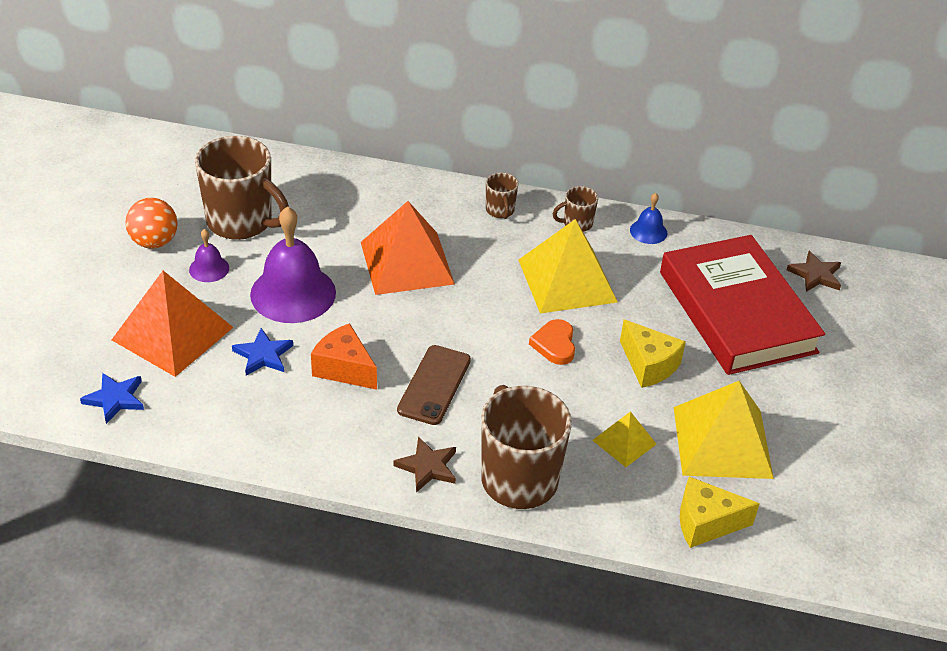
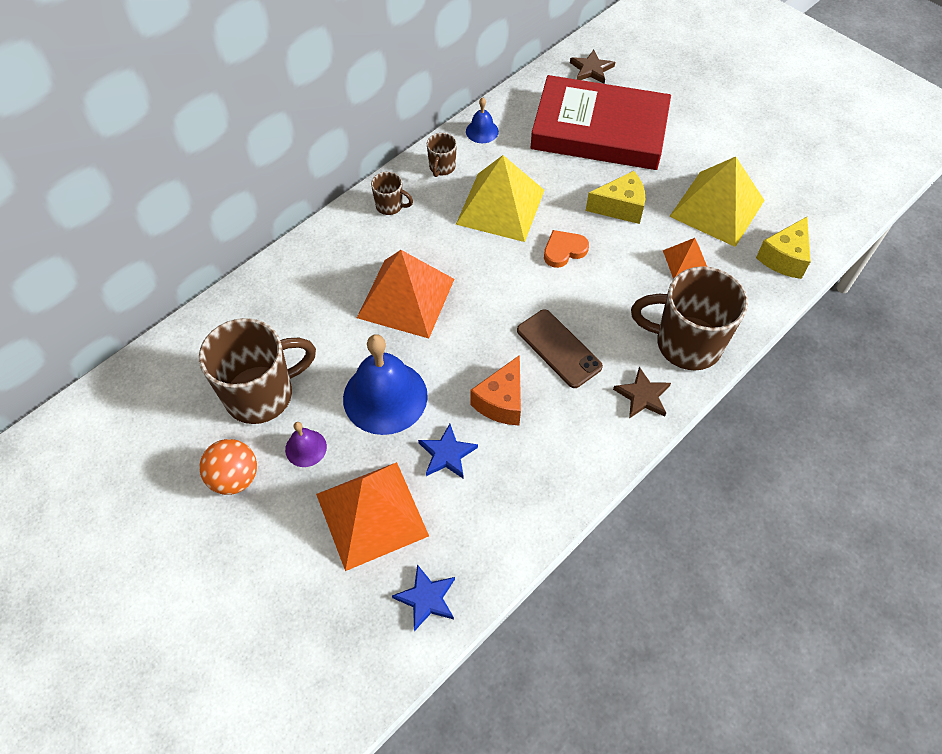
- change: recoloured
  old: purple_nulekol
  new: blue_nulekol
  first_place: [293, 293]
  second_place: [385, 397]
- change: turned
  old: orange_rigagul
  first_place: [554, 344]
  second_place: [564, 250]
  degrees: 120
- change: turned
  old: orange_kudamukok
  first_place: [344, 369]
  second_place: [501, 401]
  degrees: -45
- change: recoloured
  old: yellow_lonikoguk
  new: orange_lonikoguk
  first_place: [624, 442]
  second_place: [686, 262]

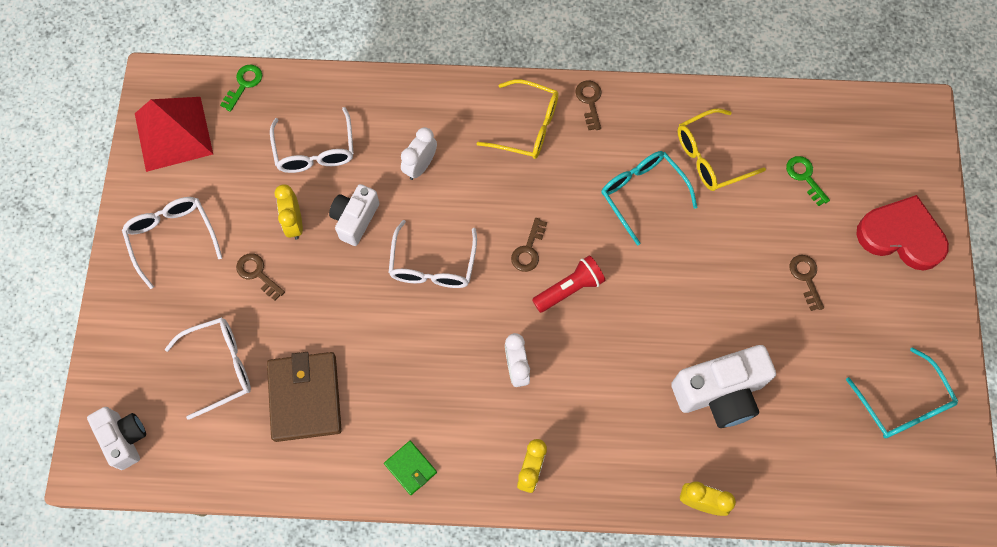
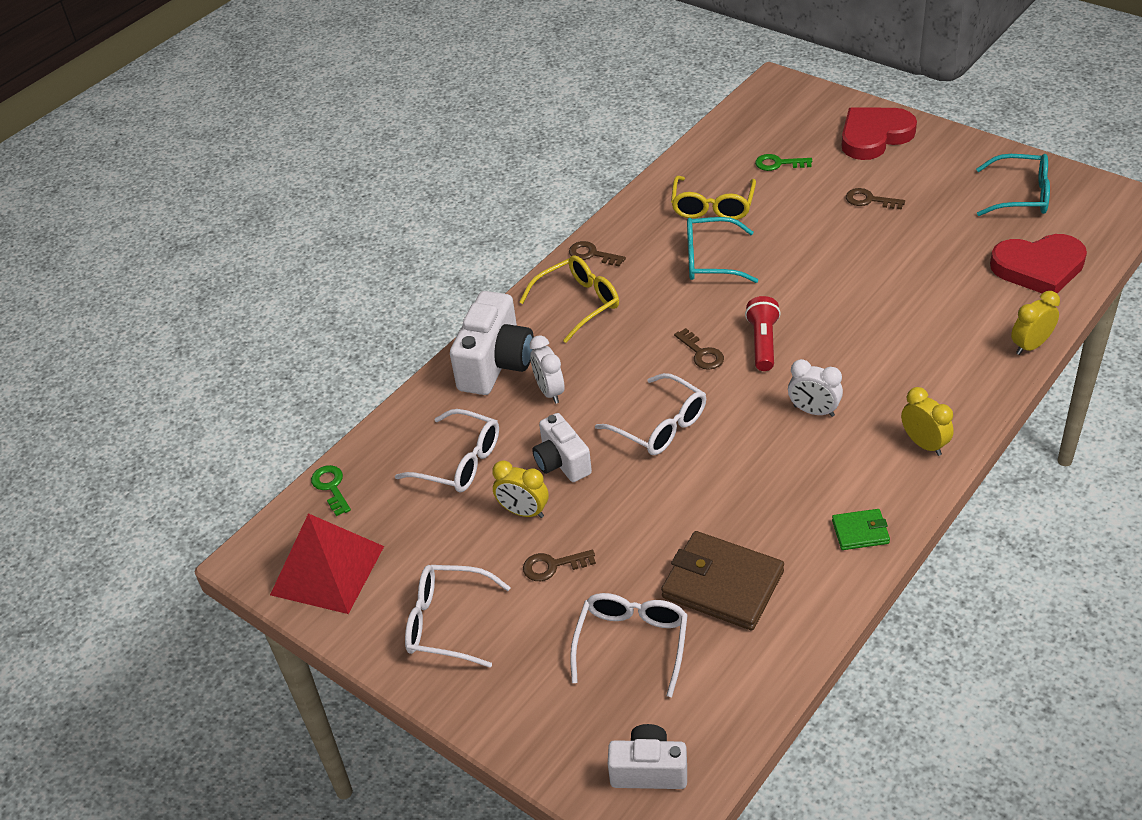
- change: moved
  old: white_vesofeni
  first_place: [719, 393]
  second_place: [496, 364]
- change: added
  new: red_rigagul
  second_place: [1038, 268]

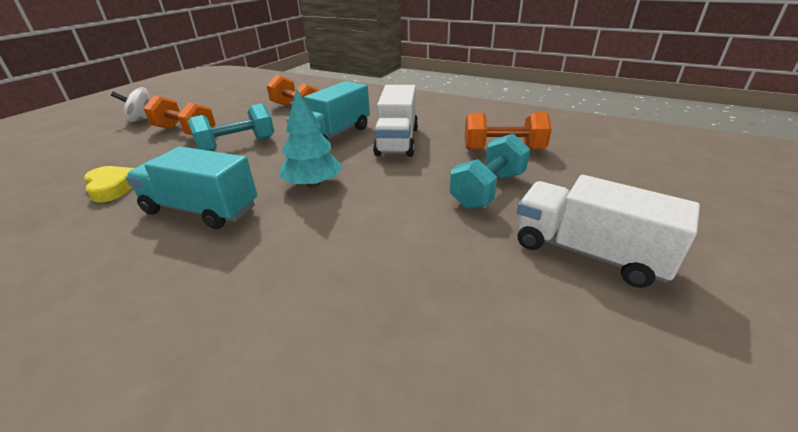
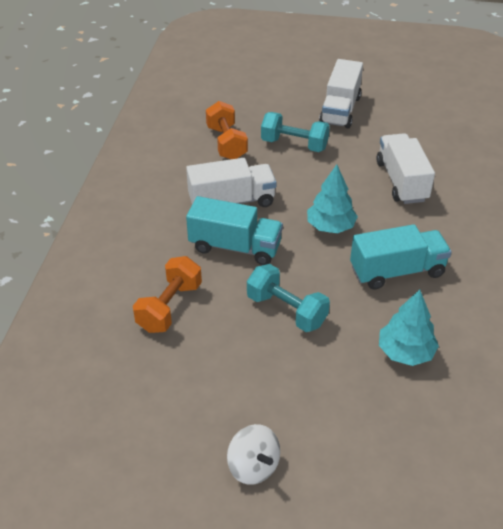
- change: removed
  old: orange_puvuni
  first_place: [185, 132]
- change: turned
  old: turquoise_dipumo
  first_place: [201, 209]
  second_place: [397, 271]
  degrees: -105
- change: replaced
  old: yellow_rigagul
  new: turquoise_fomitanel
  first_place: [112, 187]
  second_place: [405, 352]
- change: added
  new: white_dipumo
  second_place: [401, 181]

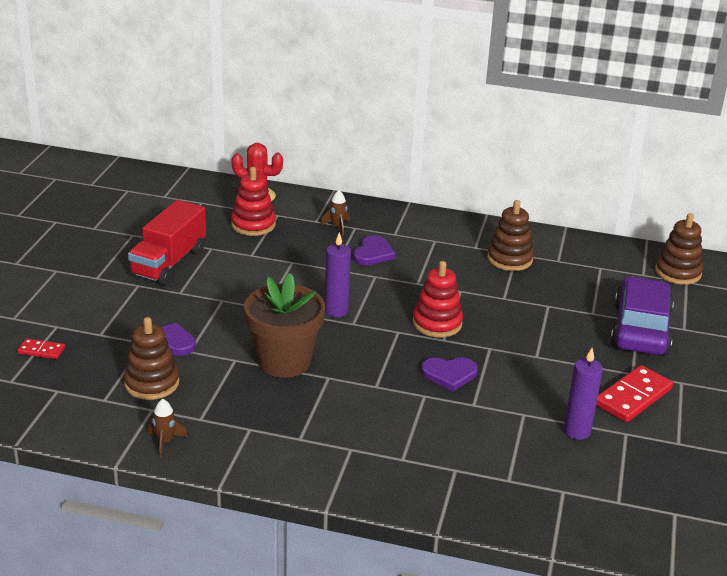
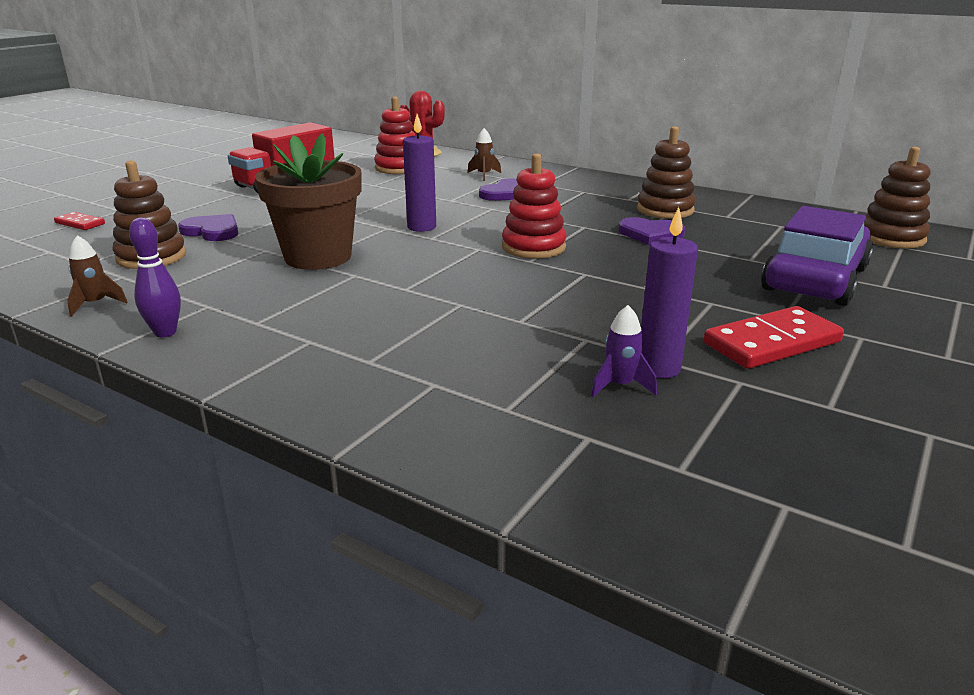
- change: moved
  old: purple_rigagul
  first_place: [449, 374]
  second_place: [650, 234]
- change: added
  new: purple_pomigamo
  second_place: [165, 332]
- change: added
  new: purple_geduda
  second_place: [620, 385]

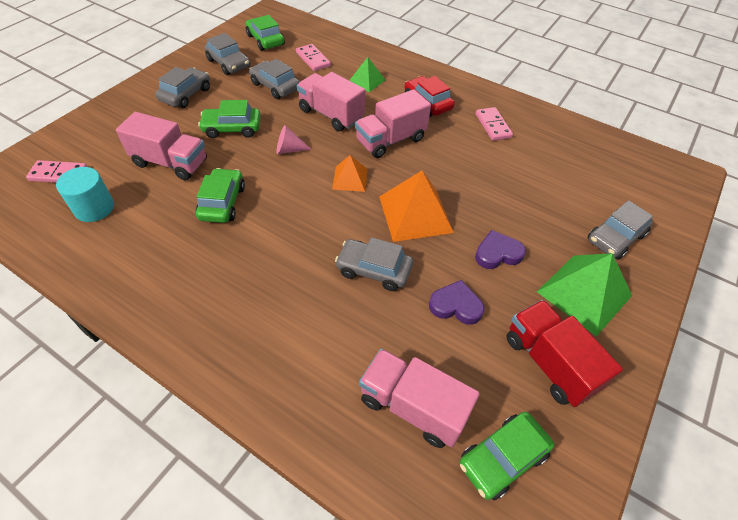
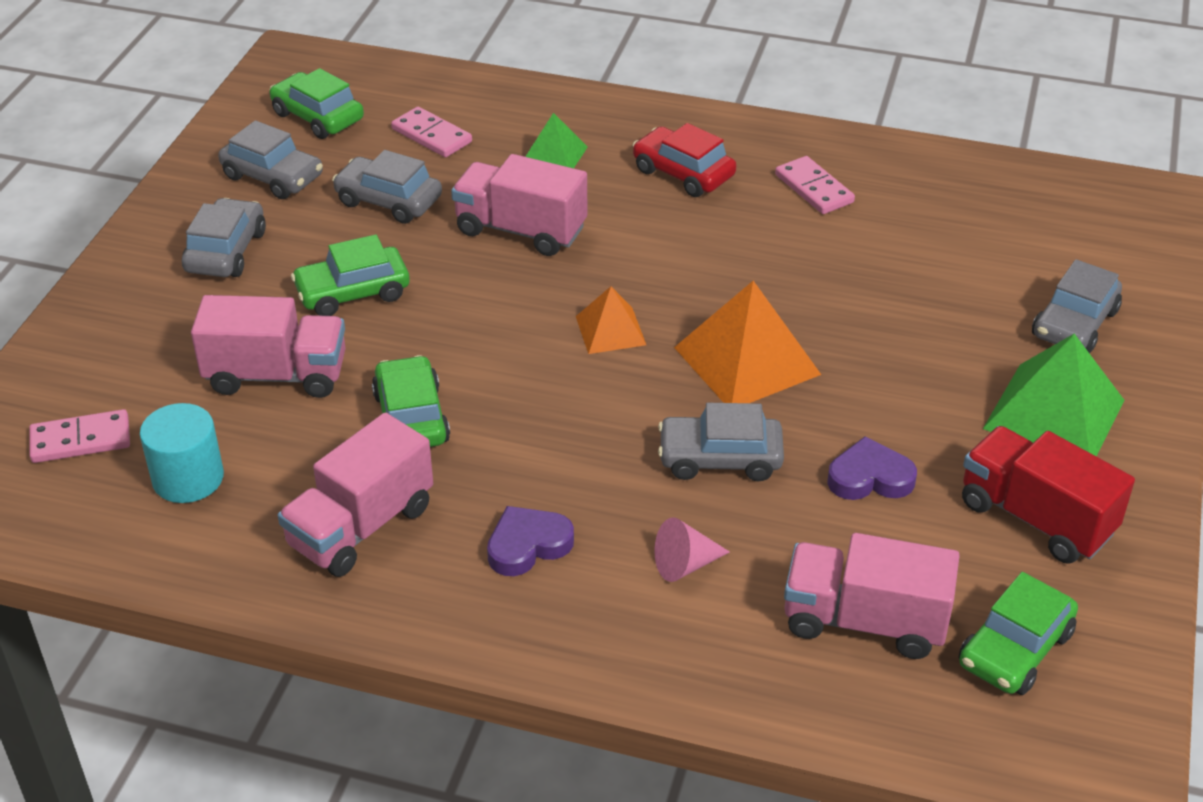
- change: moved
  old: pink_dipumo
  first_place: [390, 140]
  second_place: [361, 527]
- change: moved
  old: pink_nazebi
  first_place: [289, 150]
  second_place: [685, 565]
- change: moved
  old: purple_rigagul
  first_place: [497, 253]
  second_place: [528, 545]

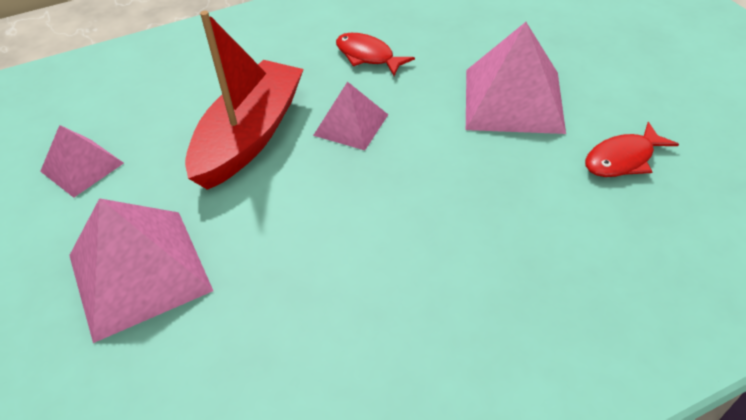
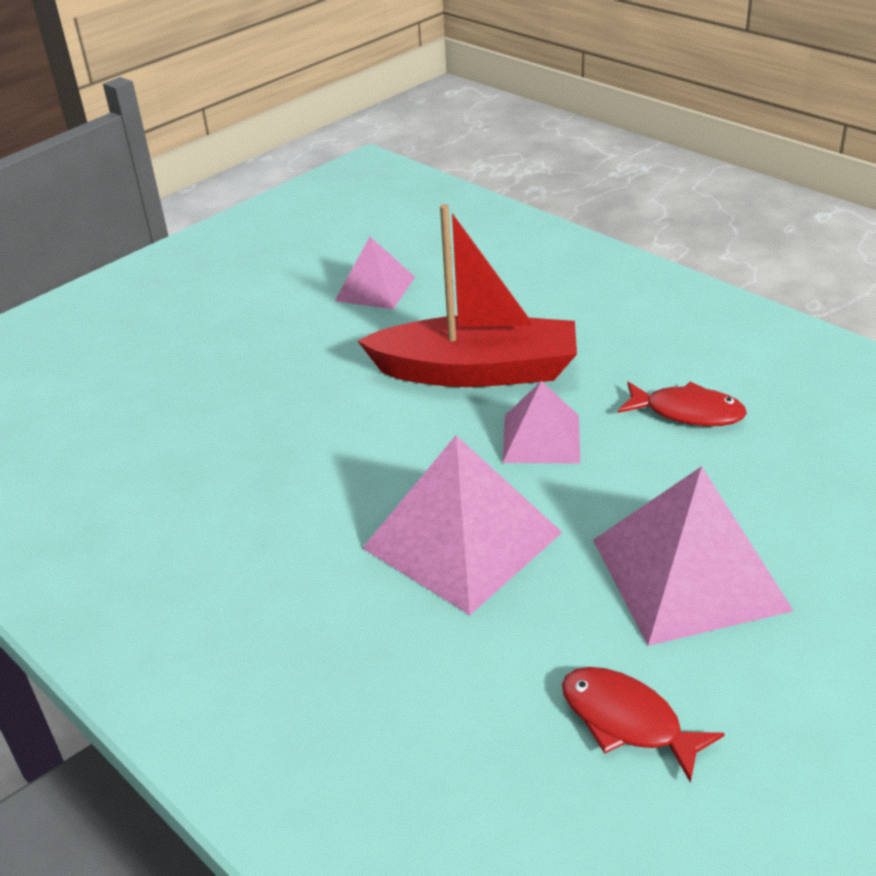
- change: turned
  old: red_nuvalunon
  first_place: [368, 56]
  second_place: [687, 412]
  degrees: 90
- change: moved
  old: pink_lonikoguk
  first_place: [139, 272]
  second_place: [462, 540]

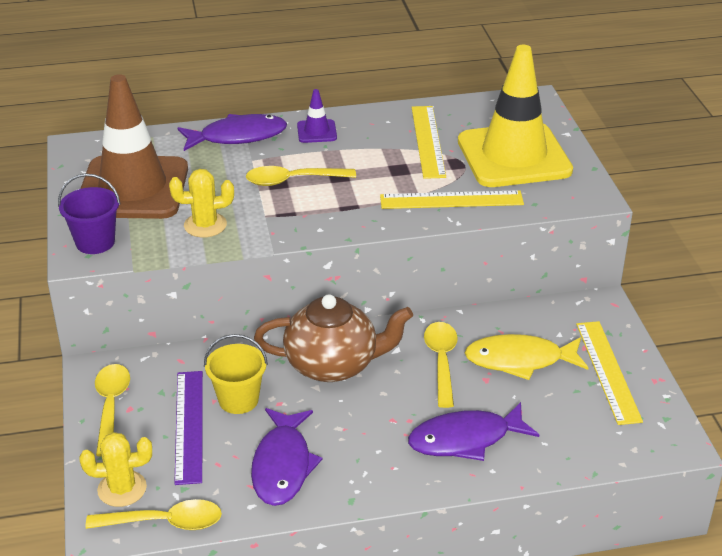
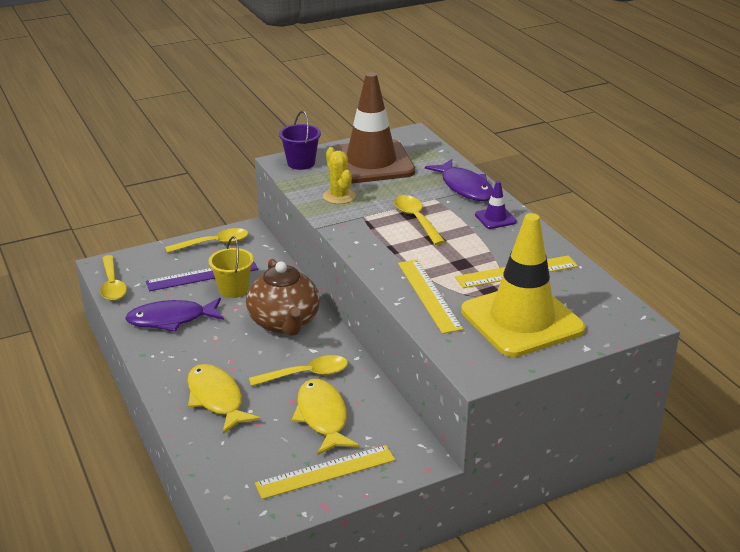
- change: recoloured
  old: purple_nuvalunon
  new: yellow_nuvalunon
  first_place: [465, 439]
  second_place: [216, 399]
- change: removed
  old: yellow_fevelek
  first_place: [122, 489]

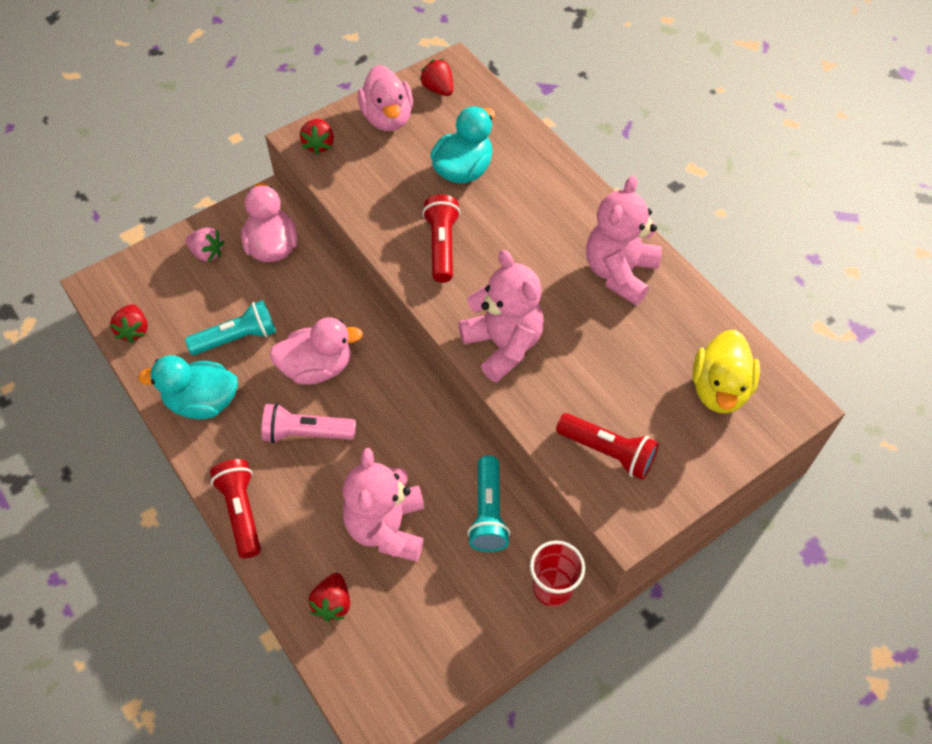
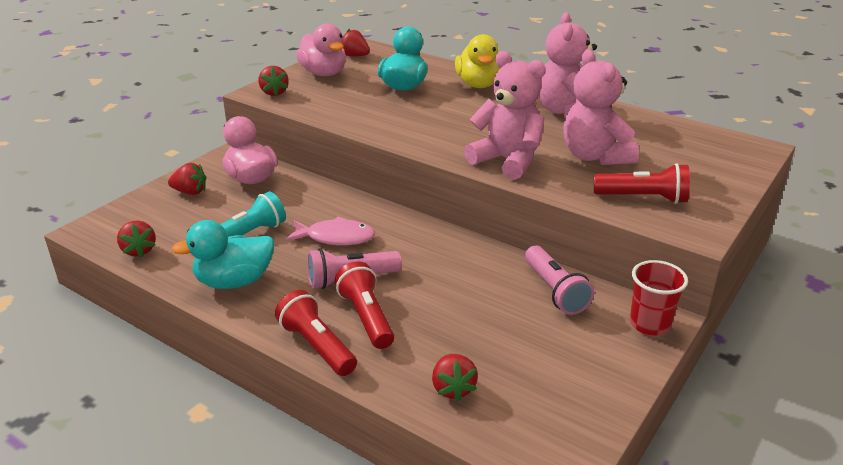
- change: moved
  old: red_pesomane
  first_place: [441, 246]
  second_place: [366, 317]
- change: recoloured
  old: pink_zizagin
  new: red_zizagin
  first_place: [207, 253]
  second_place: [190, 192]
- change: replaced
  old: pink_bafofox
  new: pink_nuvalunon
  first_place: [317, 368]
  second_place: [335, 237]
- change: moved
  old: yellow_bafofox
  first_place: [719, 389]
  second_place: [478, 84]
- change: moved
  old: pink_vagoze
  first_place: [387, 528]
  second_place: [595, 156]
- change: recoloured
  old: turquoise_pesomane
  new: pink_pesomane
  first_place: [488, 513]
  second_place: [555, 291]

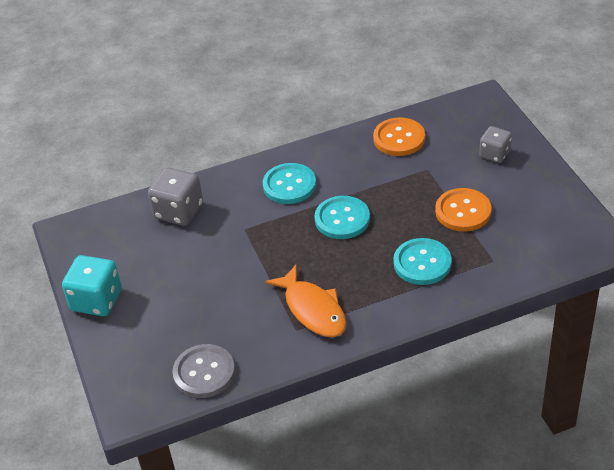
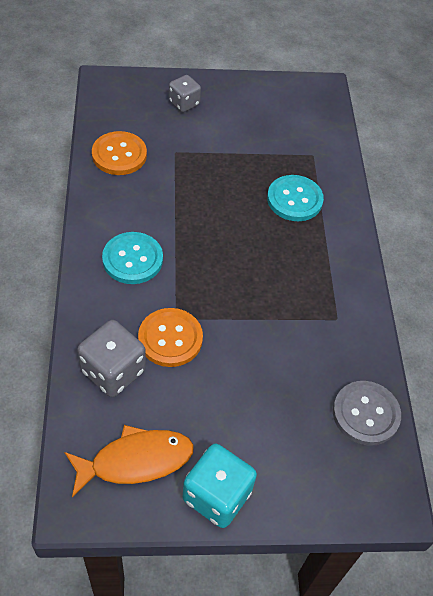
- change: moved
  old: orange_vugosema
  first_place: [463, 211]
  second_place: [170, 338]
- change: removed
  old: turquoise_vugosema
  first_place: [342, 219]
- change: moved
  old: orange_nuvalunon
  first_place: [313, 309]
  second_place: [135, 461]

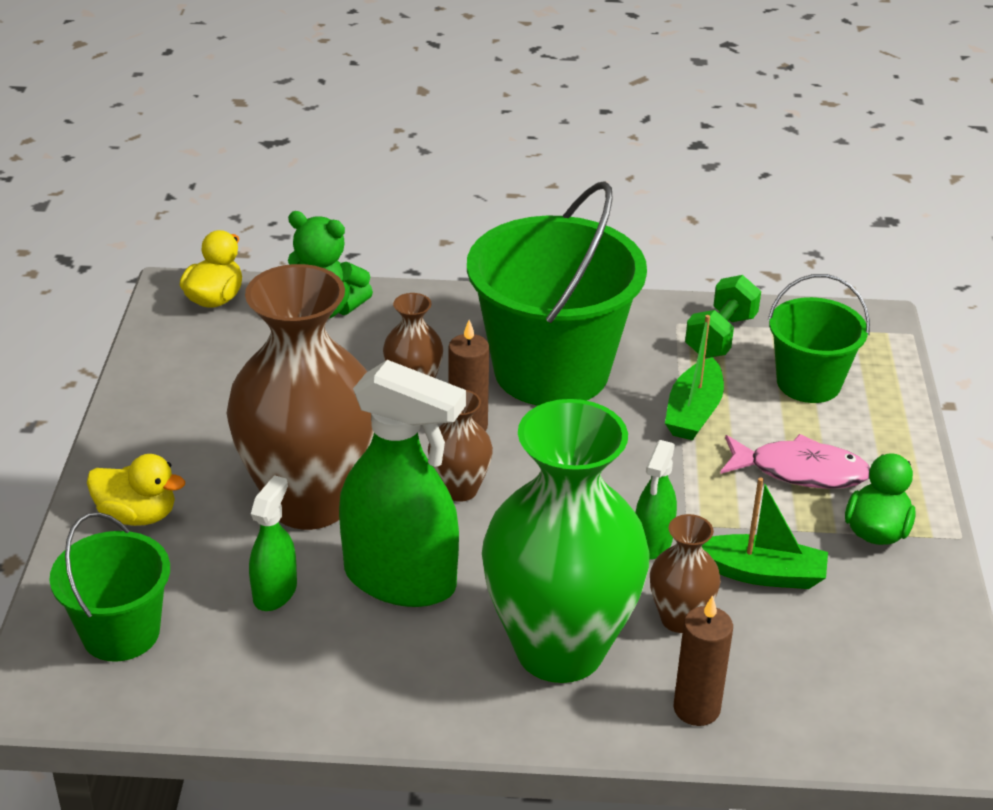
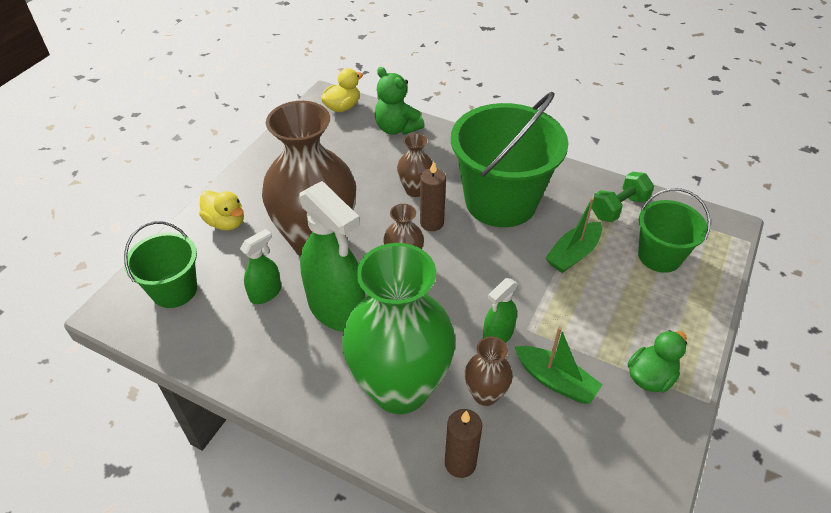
- change: removed
  old: pink_nuvalunon
  first_place: [800, 471]

